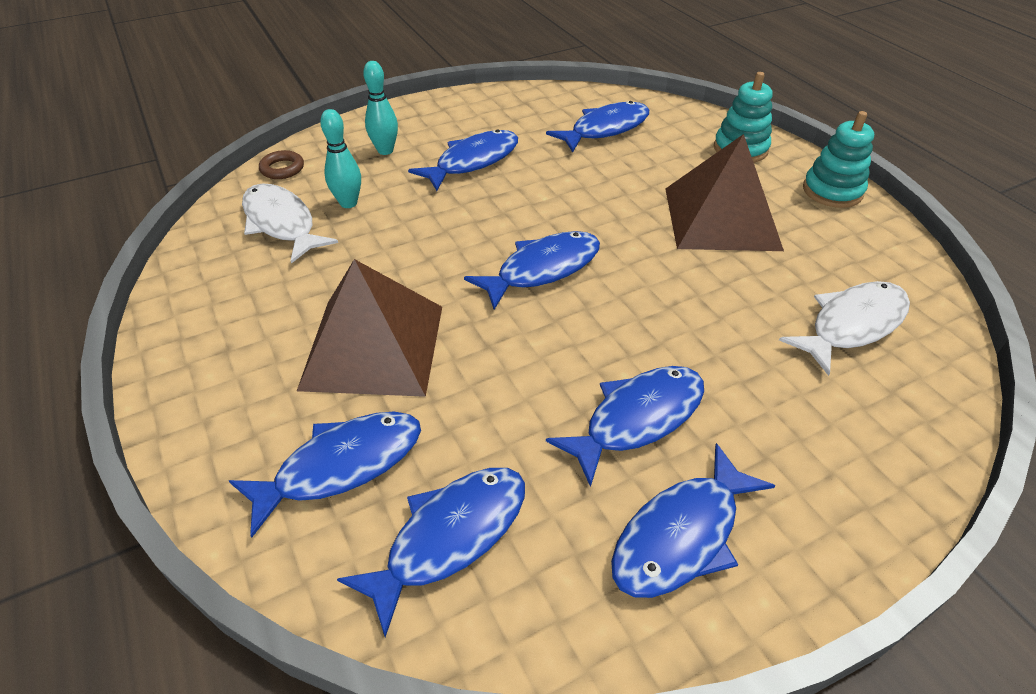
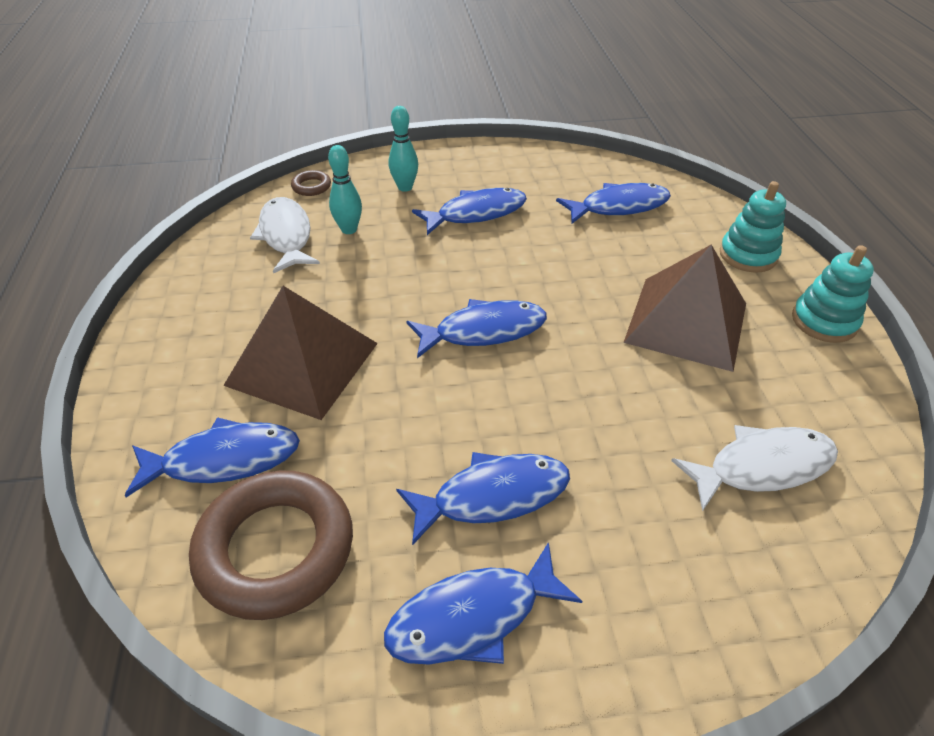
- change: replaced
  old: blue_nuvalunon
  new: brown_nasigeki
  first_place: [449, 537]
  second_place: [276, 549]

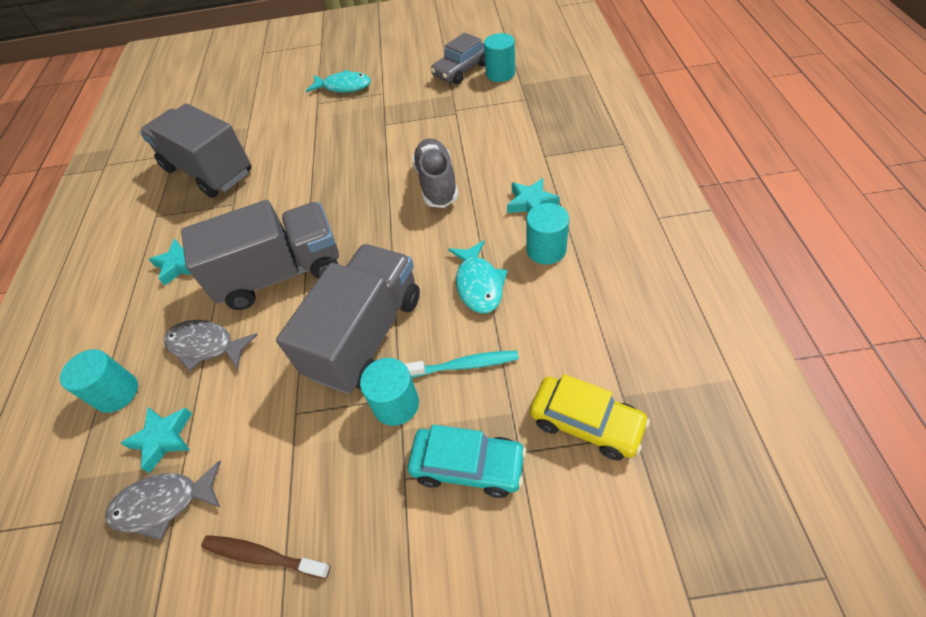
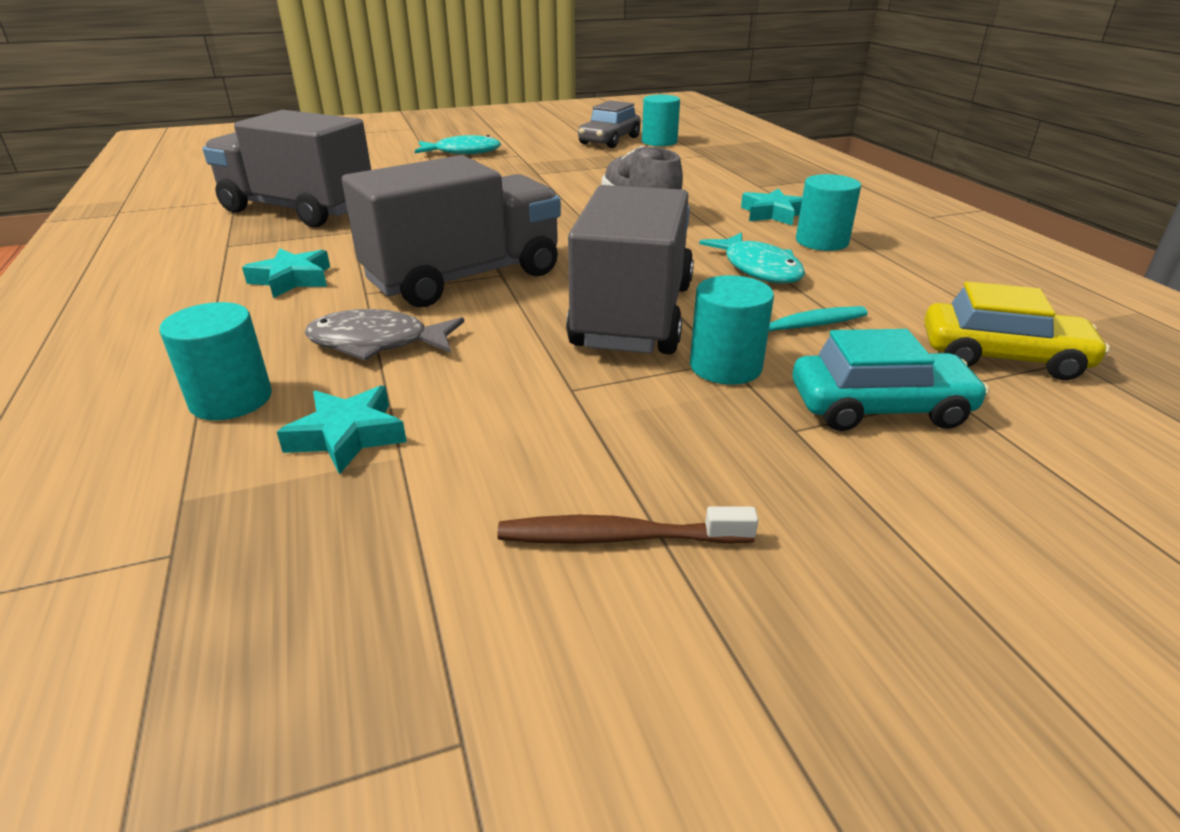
- change: removed
  old: grey_nuvalunon
  first_place: [163, 504]

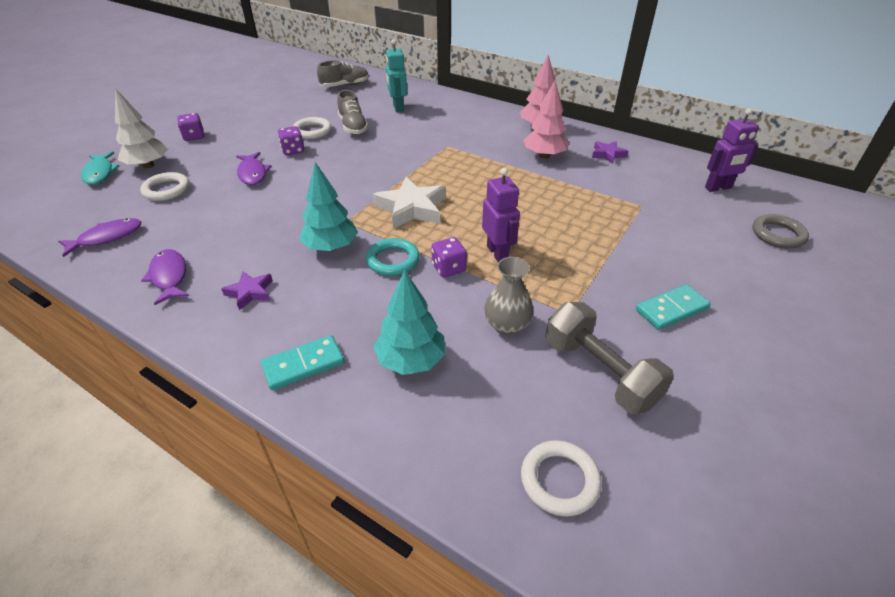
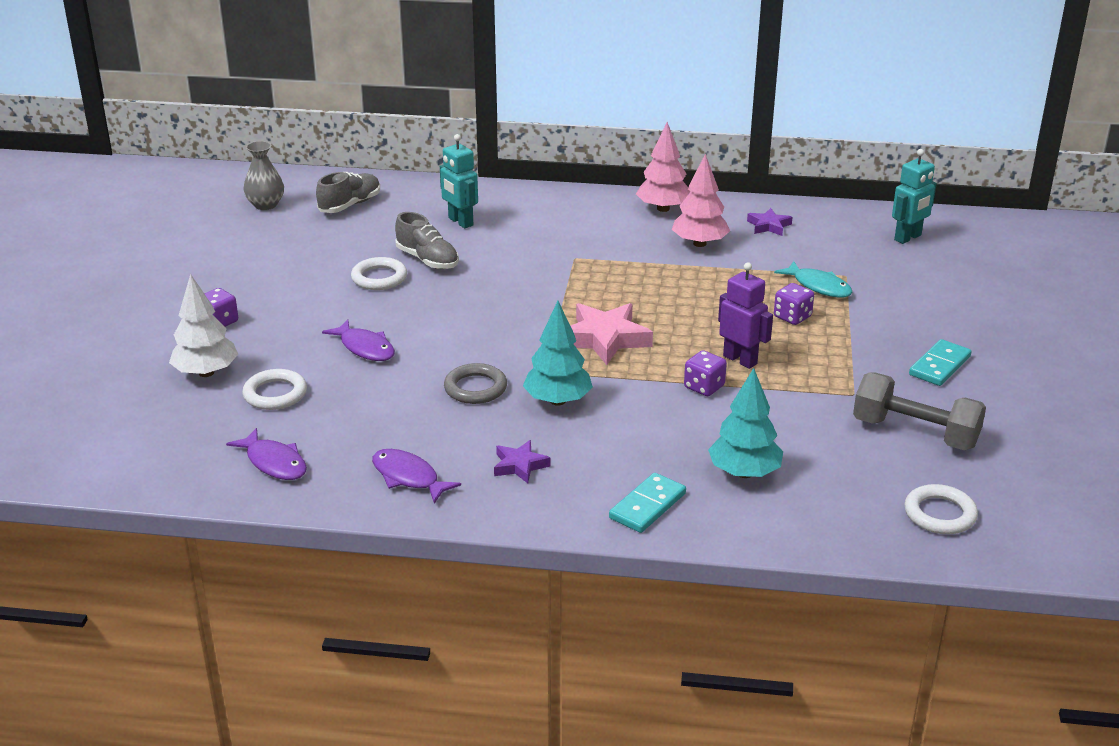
- change: recoloured
  old: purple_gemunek
  new: turquoise_gemunek
  first_place: [718, 188]
  second_place: [908, 238]
- change: moved
  old: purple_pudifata
  first_place: [293, 150]
  second_place: [792, 317]
- change: moved
  old: turquoise_nuvalunon
  first_place: [100, 173]
  second_place: [818, 286]
- change: recoloured
  old: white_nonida
  new: pink_nonida
  first_place: [412, 208]
  second_place: [605, 338]
- change: moved
  old: grey_nasigeki
  first_place: [778, 234]
  second_place: [475, 388]
- change: turned
  old: purple_nuvalunon
  first_place: [107, 238]
  second_place: [274, 463]
  degrees: 105
- change: removed
  old: turquoise_nasigeki
  first_place: [393, 260]
- change: moved
  old: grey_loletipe
  first_place: [507, 325]
  second_place: [265, 205]

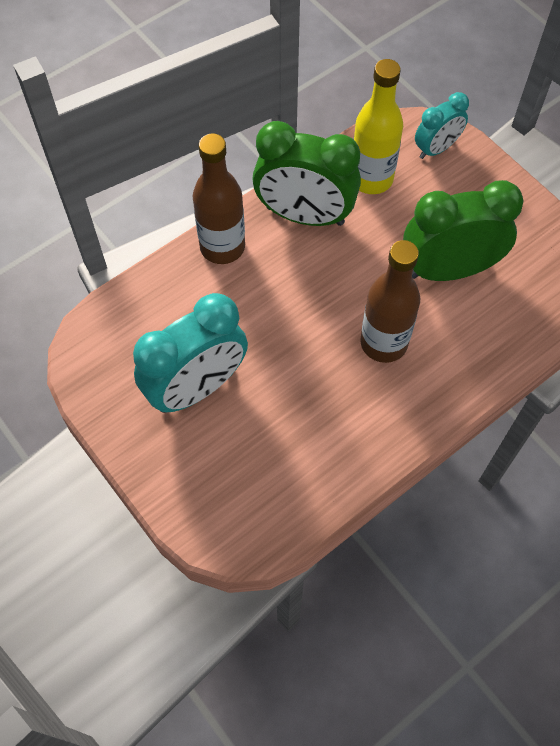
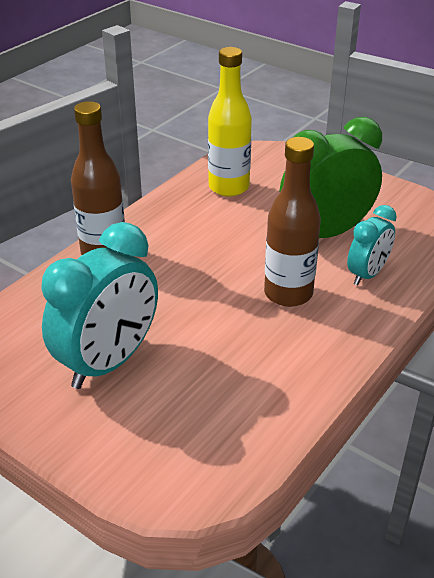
- change: moved
  old: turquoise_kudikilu
  first_place: [436, 149]
  second_place: [367, 274]
- change: removed
  old: green_kudikilu
  first_place: [305, 215]

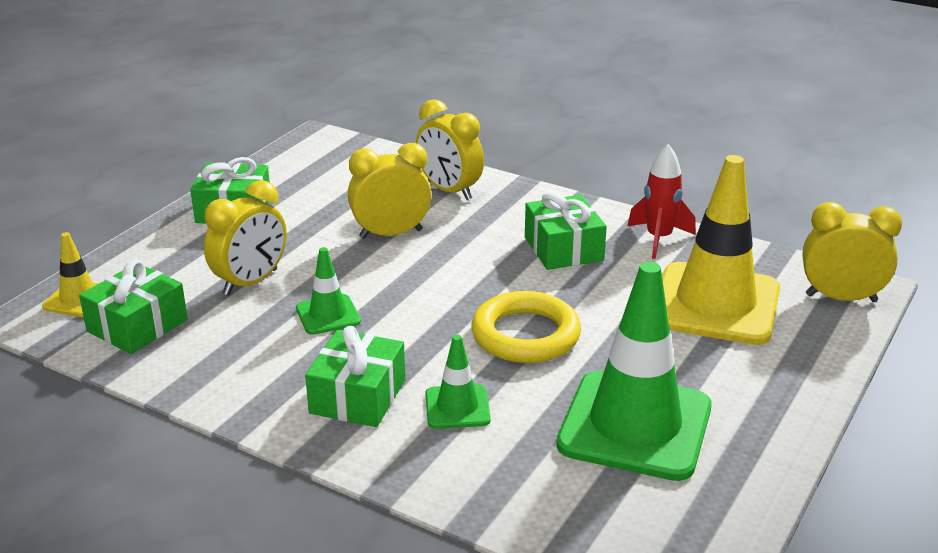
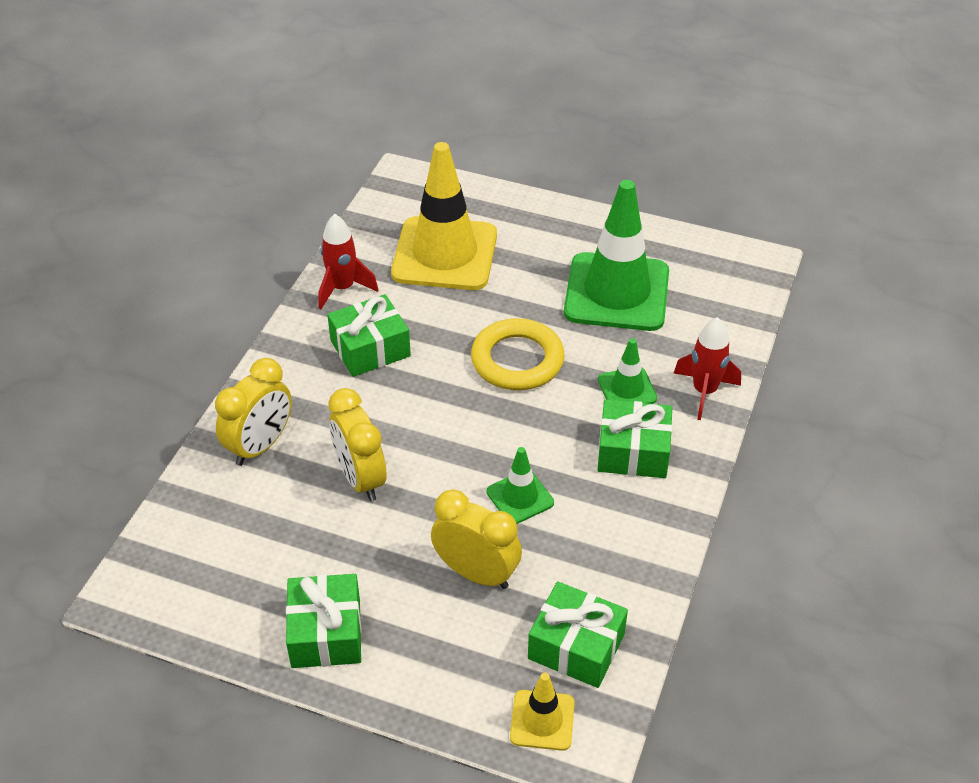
- change: removed
  old: yellow_kudikilu
  first_place: [841, 298]
- change: added
  new: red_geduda
  second_place: [704, 392]

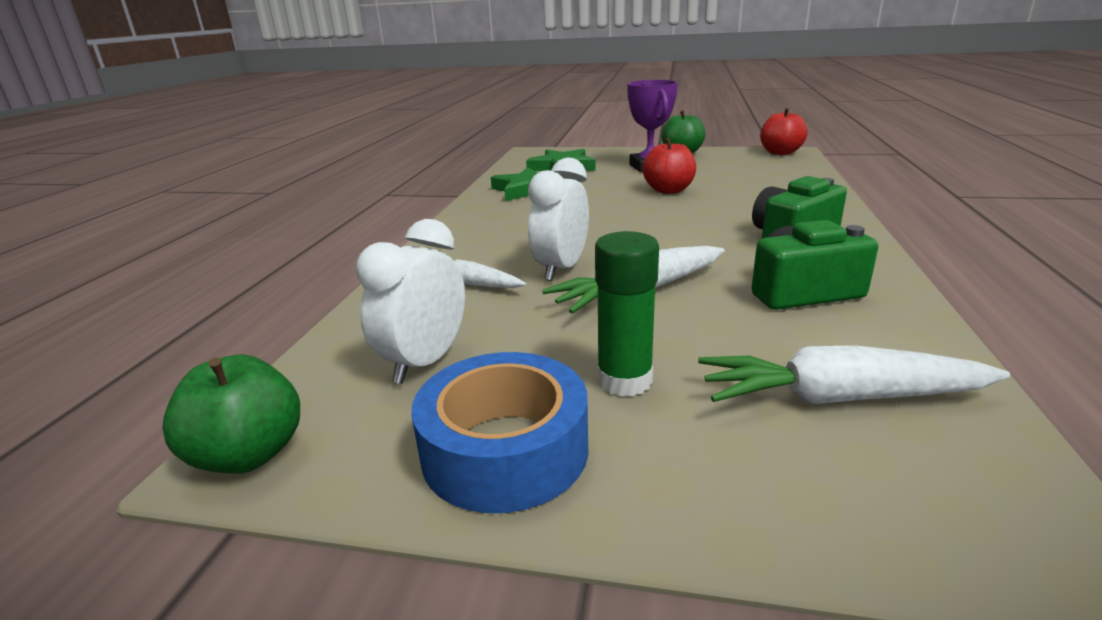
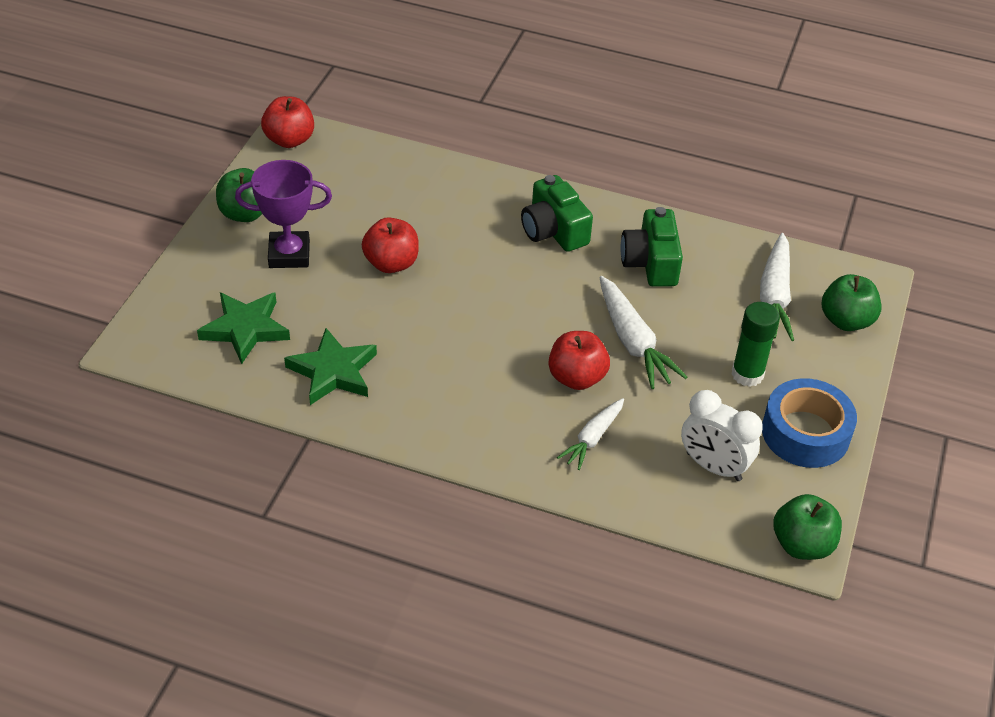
- change: replaced
  old: white_kudikilu
  new: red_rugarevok
  first_place: [561, 269]
  second_place: [576, 377]
- change: added
  new: green_rugarevok
  second_place: [846, 320]

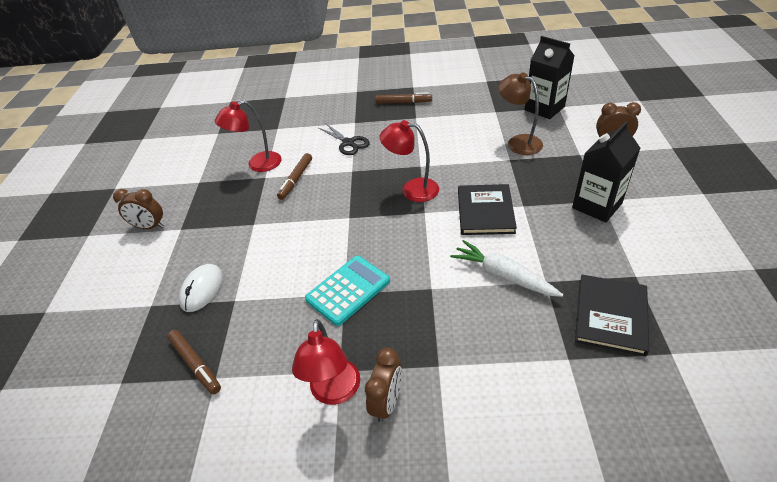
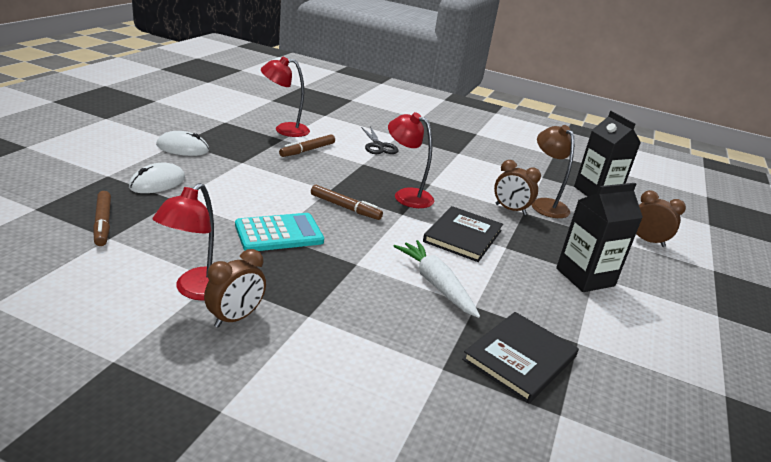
- change: moved
  old: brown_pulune
  first_place: [403, 102]
  second_place: [345, 207]
- change: moved
  old: brown_kudikilu
  first_place: [149, 227]
  second_place: [510, 209]
- change: added
  new: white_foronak
  second_place: [183, 148]

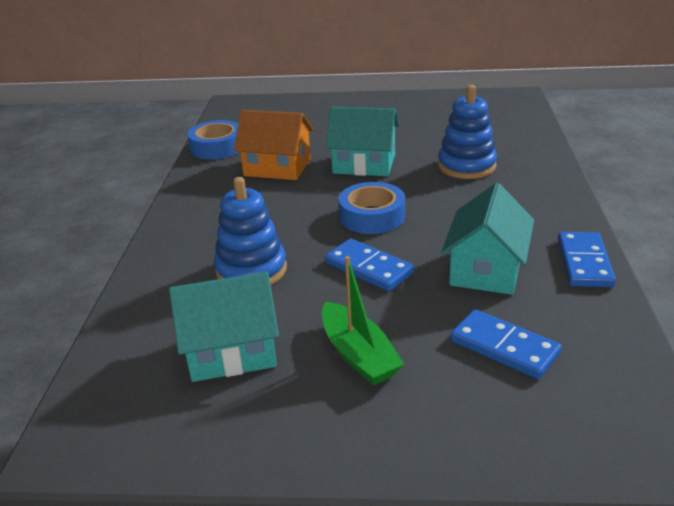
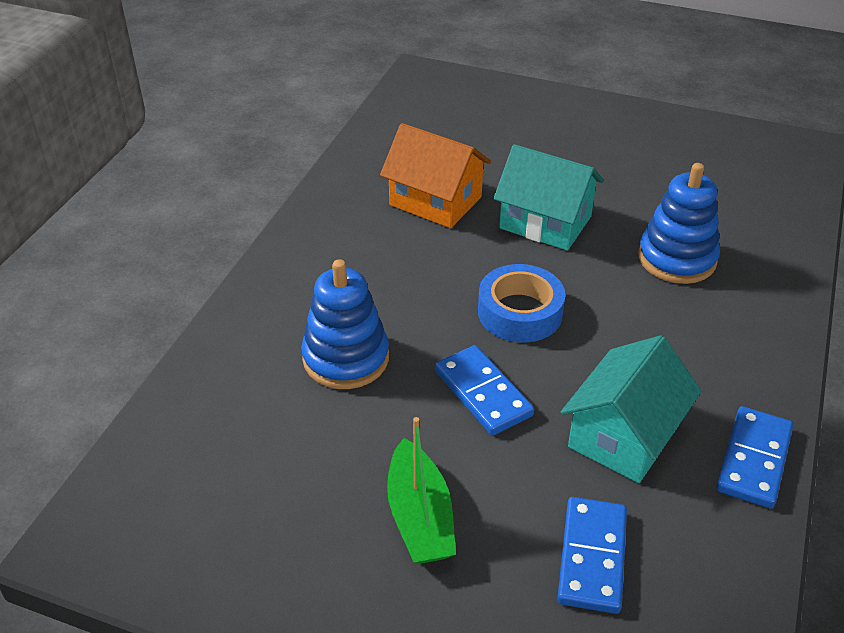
- change: removed
  old: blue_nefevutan
  first_place: [217, 147]
- change: removed
  old: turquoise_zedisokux
  first_place: [231, 351]
- change: turned
  old: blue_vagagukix
  first_place: [504, 347]
  second_place: [592, 557]
  degrees: 45

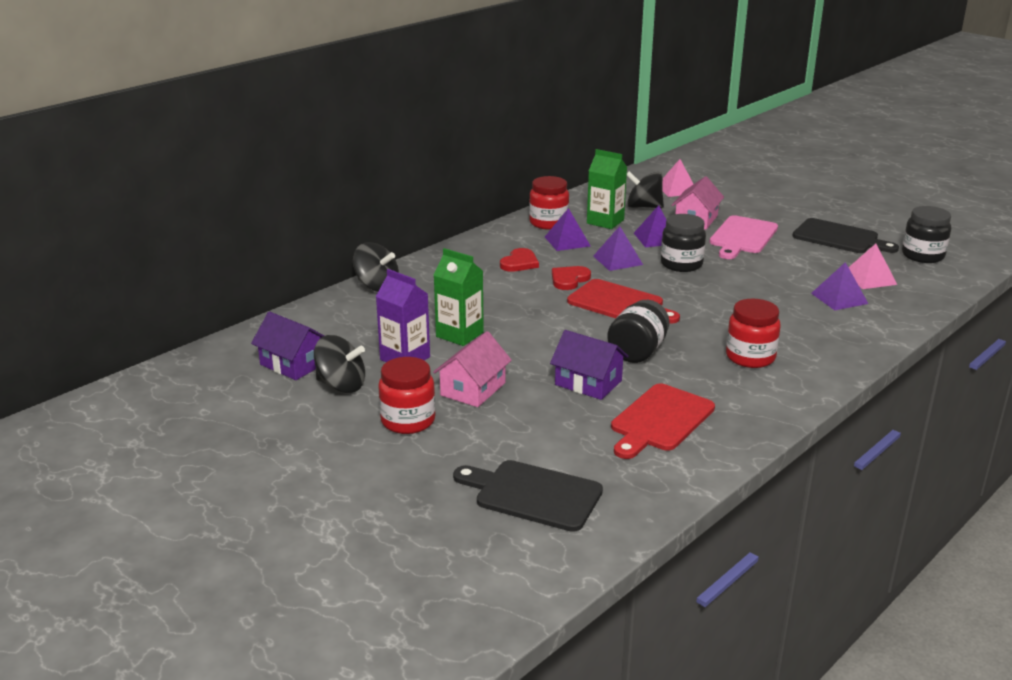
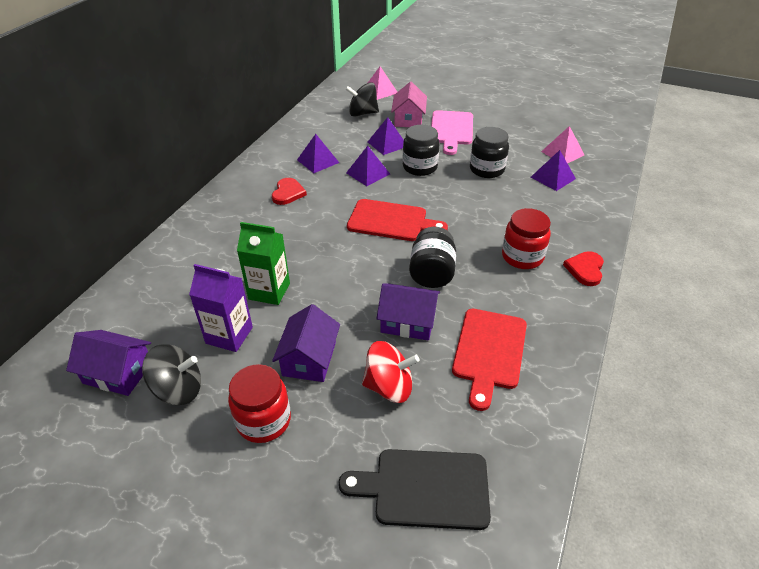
- change: removed
  old: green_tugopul
  first_place: [605, 221]
- change: removed
  old: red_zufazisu
  first_place: [548, 223]
- change: moved
  old: black_zufazisu
  first_place: [922, 256]
  second_place: [486, 169]
- change: removed
  old: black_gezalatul
  first_place: [839, 238]
- change: removed
  old: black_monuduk
  first_place: [377, 286]
- change: moved
  old: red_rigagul
  first_place: [569, 279]
  second_place: [585, 269]
- change: recoloured
  old: pink_zedisokux
  new: purple_zedisokux
  first_place: [473, 389]
  second_place: [309, 359]
- change: added
  new: red_monuduk
  second_place: [389, 387]

